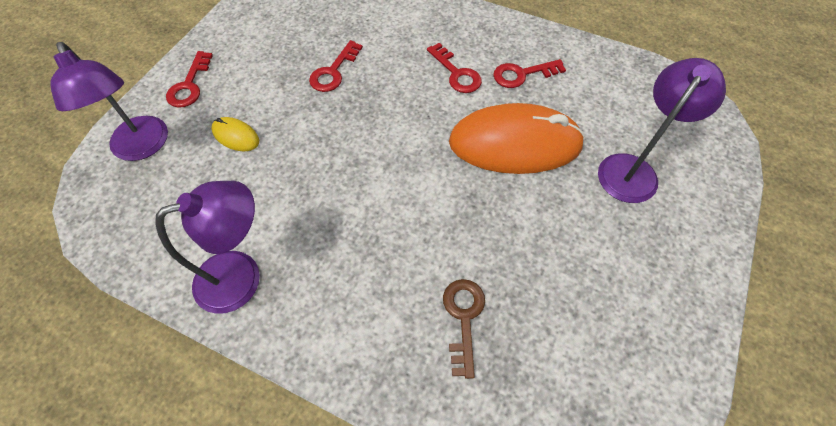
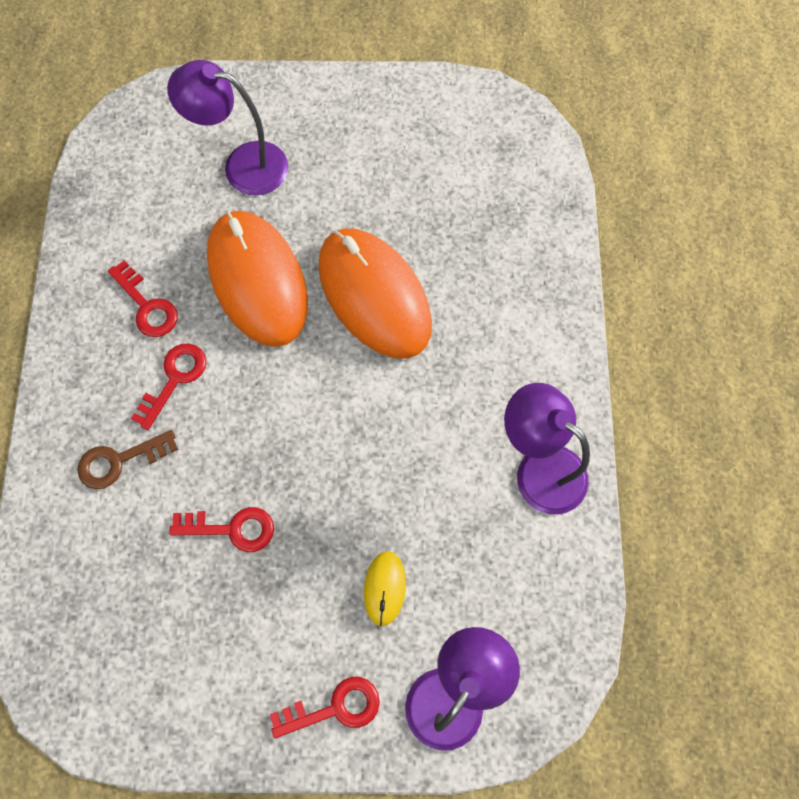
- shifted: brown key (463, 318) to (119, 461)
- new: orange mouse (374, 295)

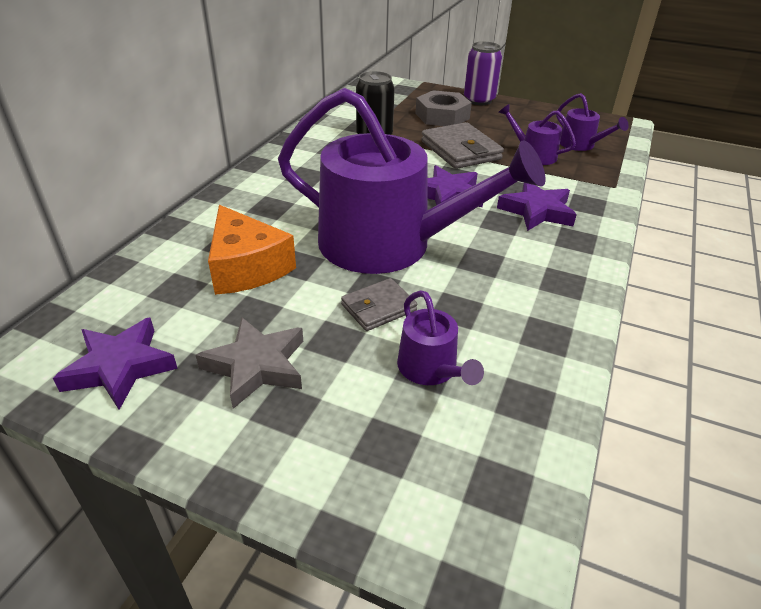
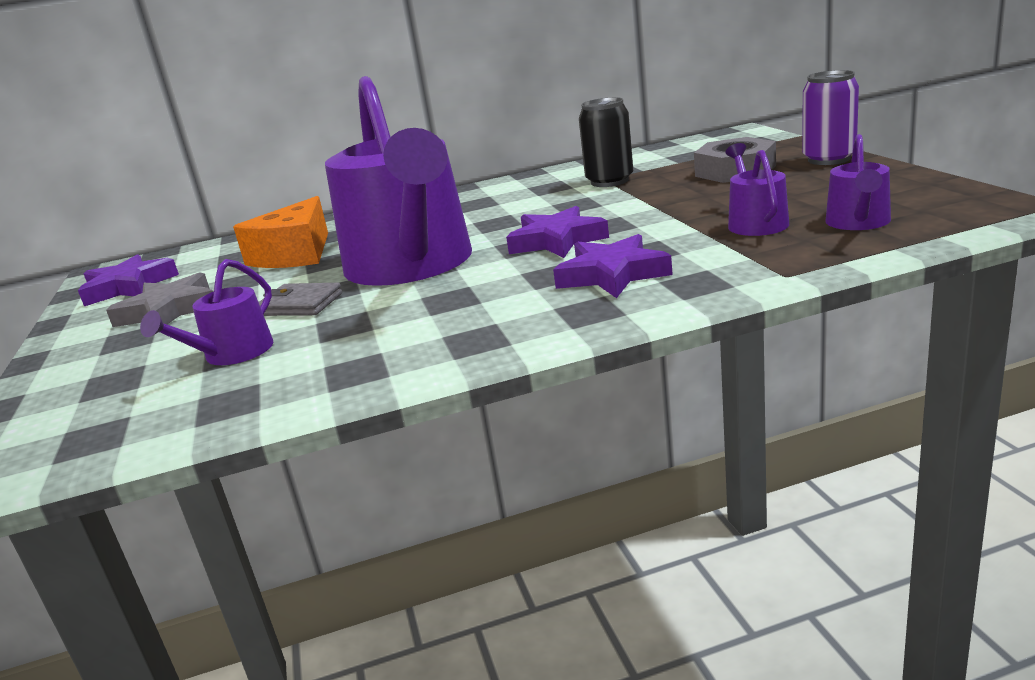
- gone: grey wallet (460, 150)

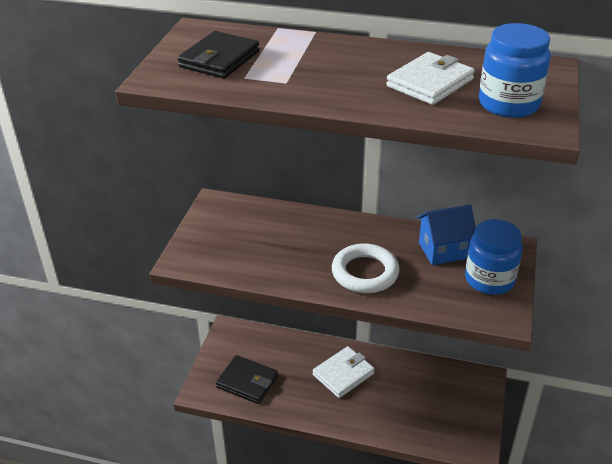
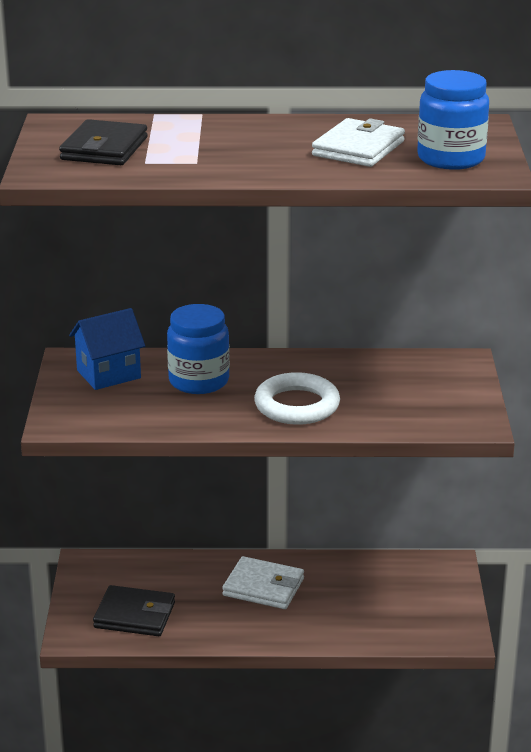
- shifted: blue house (443, 250) to (109, 374)
- shifted: blue jar (489, 279) to (199, 381)
- rotated: white wallet (343, 374) = (263, 587) 75 degrees clockwise

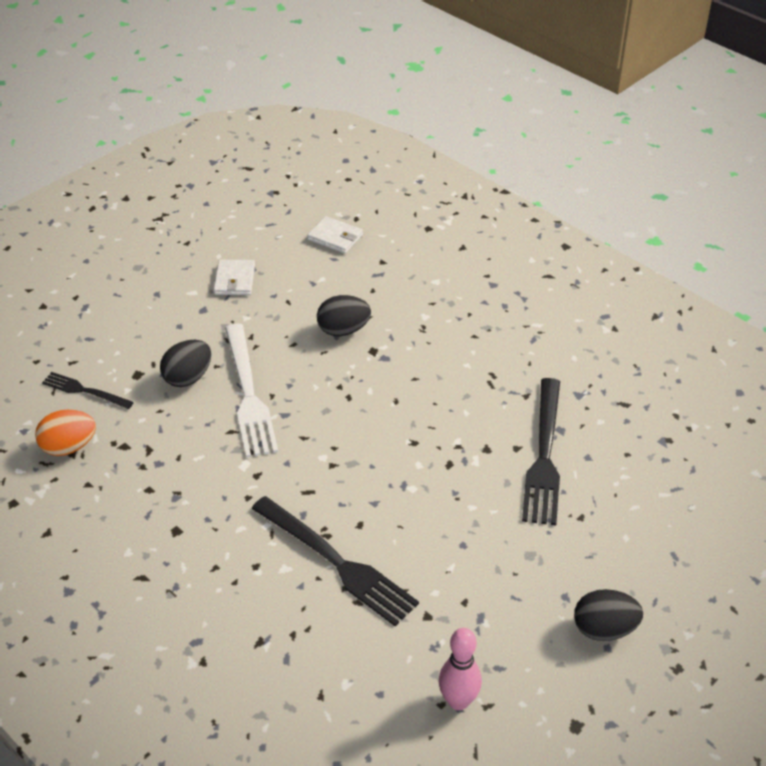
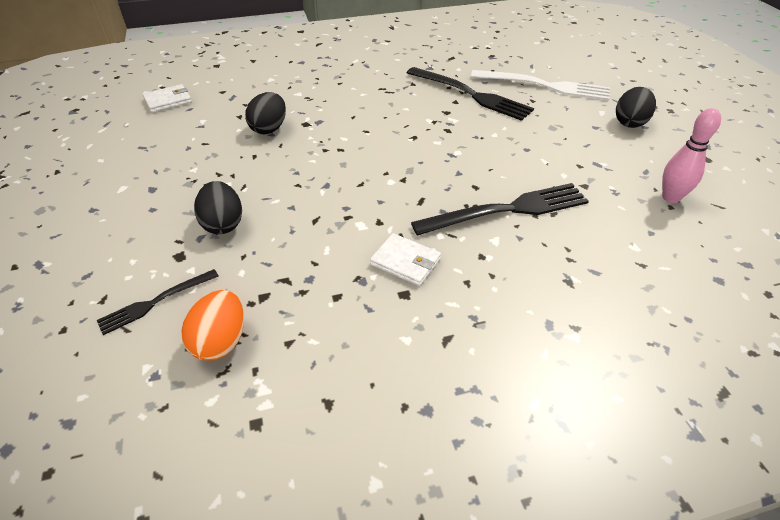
- shifted: white wallet (234, 280) to (405, 262)
- shifted: white fork (248, 394) to (545, 86)

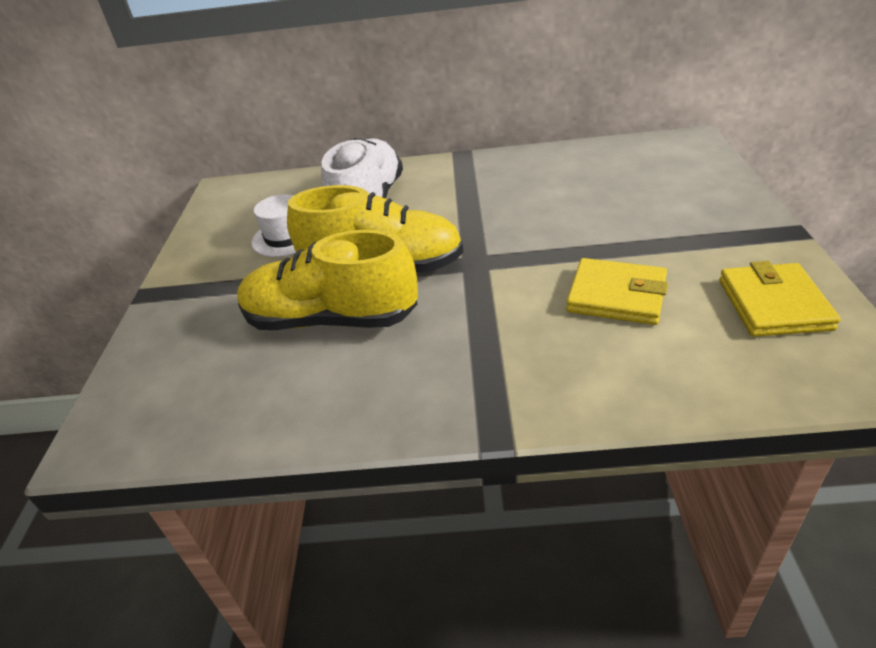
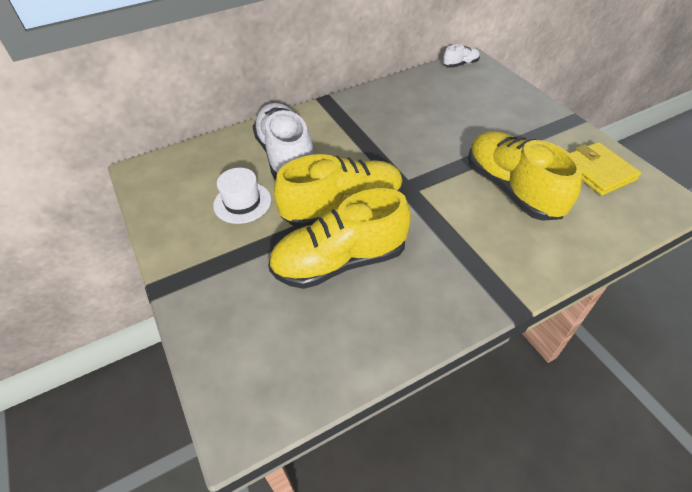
- new: white shoe (460, 64)
- swapped: yellow wallet (616, 296) to yellow shoe (512, 189)

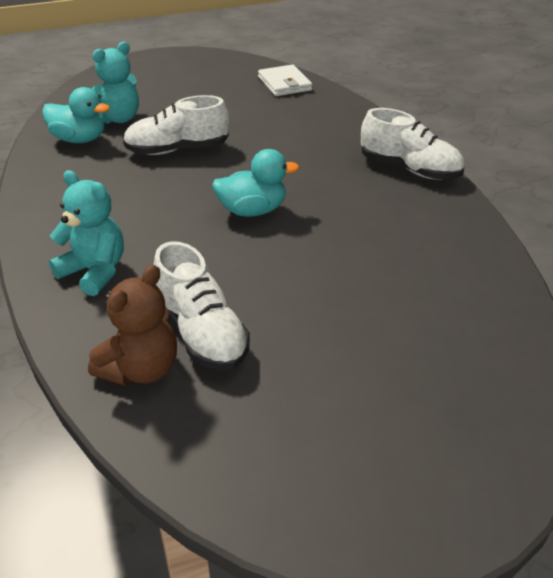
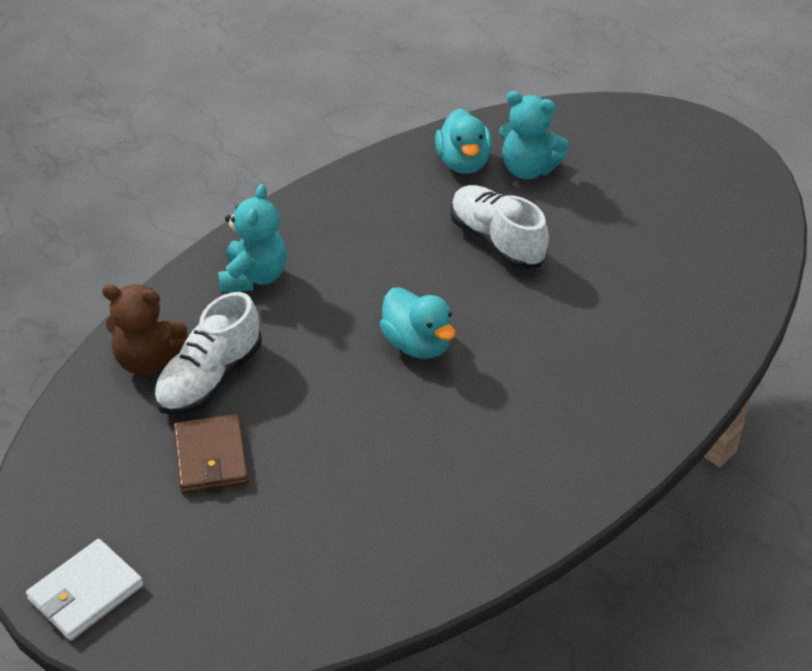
- shifted: white wallet (284, 84) to (85, 593)
- new: brown wallet (211, 457)
- gone: white shoe (409, 169)

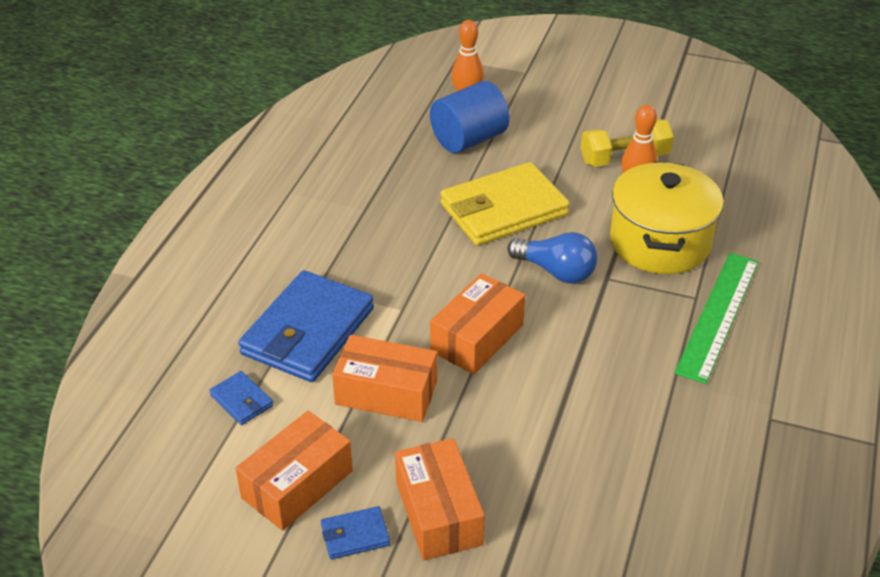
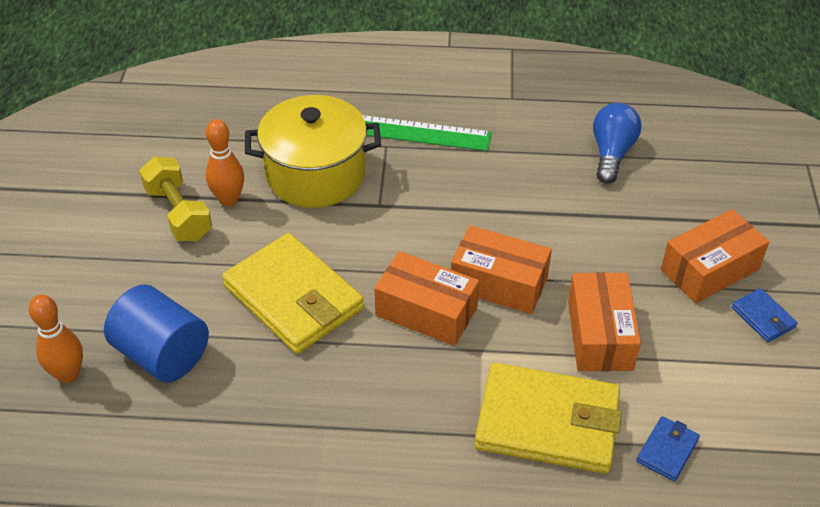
- shifted: orange box (297, 484) to (426, 311)
- repainted: blue wallet (308, 331) to yellow wallet (547, 422)
- shifted: blue light bulb (556, 271) to (611, 153)

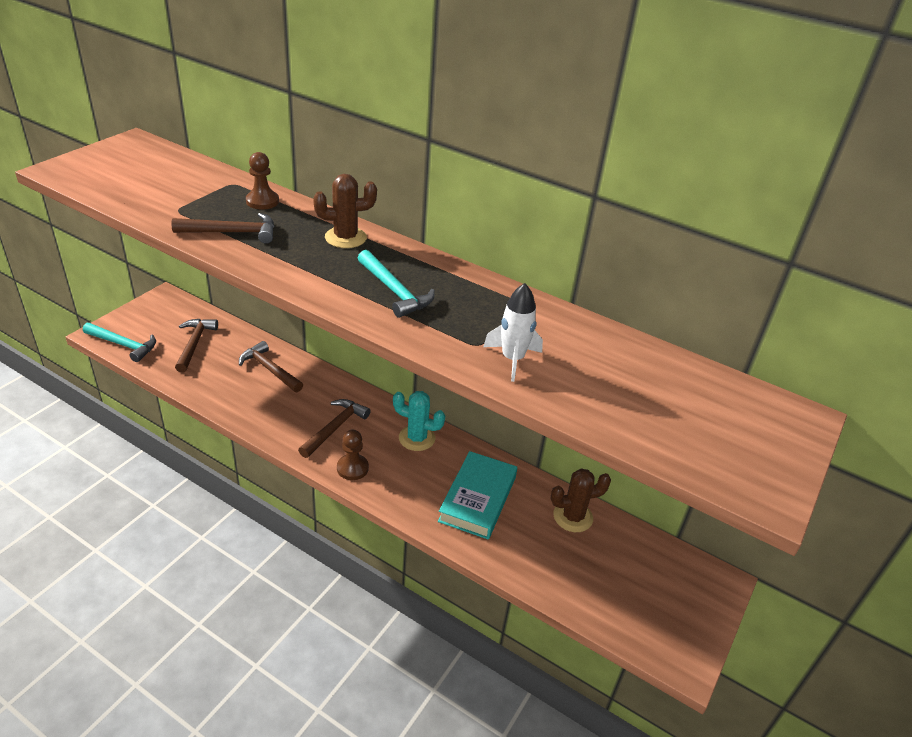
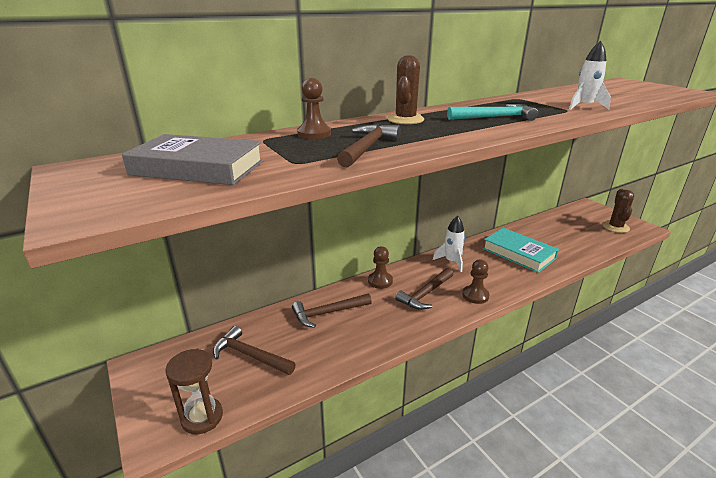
- new: grey book (198, 168)
- swapped: turquoise hammer (123, 345) to brown hourglass (202, 417)
- new: brown pawn (380, 281)
- rotated: brown hammer (335, 428) = (425, 294) 105 degrees counterclockwise
- swapped: turquoise cactus (417, 438) to white rocket (451, 261)
- shifted: brown cactus (573, 517) to (615, 227)

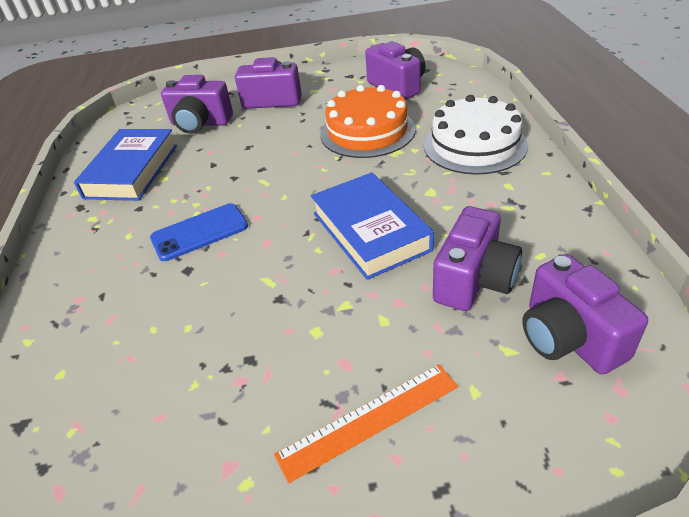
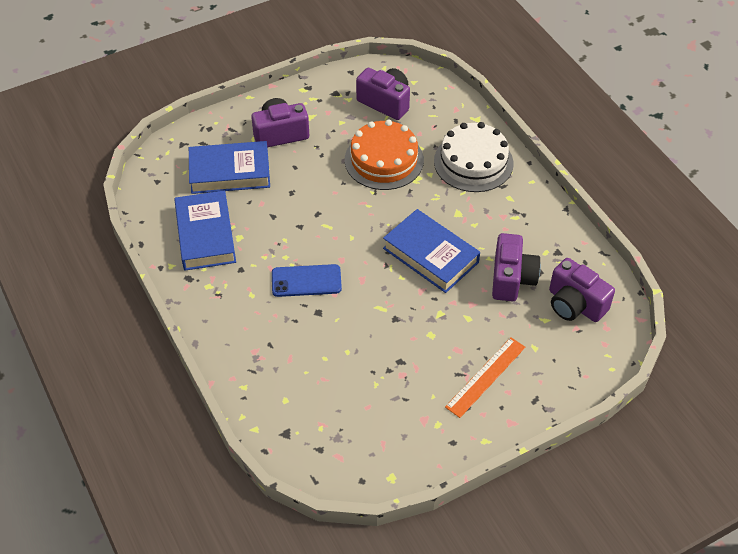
- swapped: purple camera (200, 123) to blue book (230, 172)
- rotated: blue phone (199, 232) = (306, 281) 45 degrees clockwise

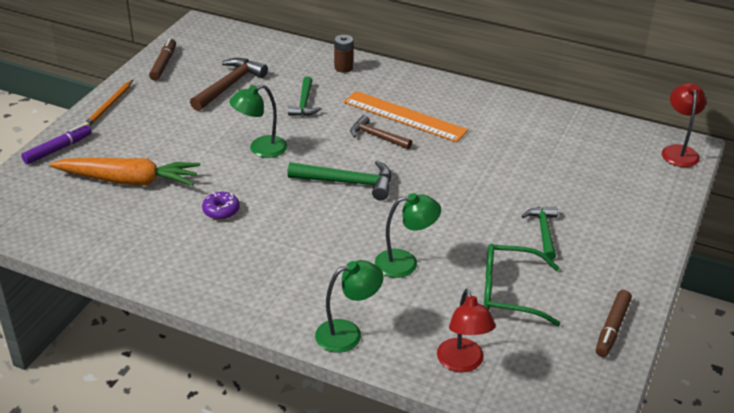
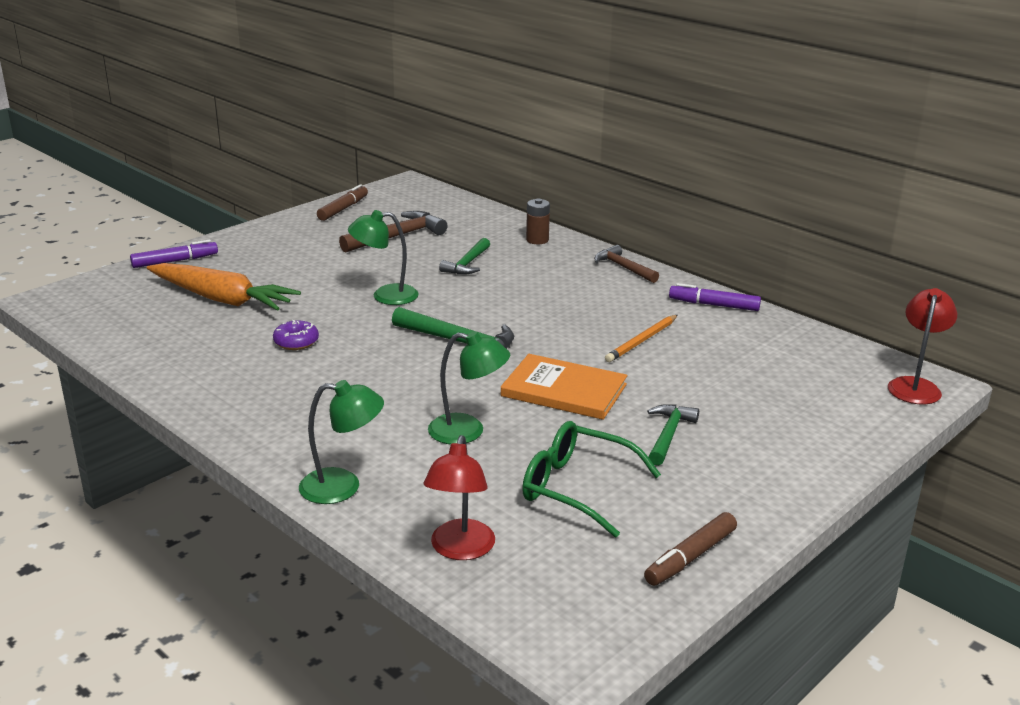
- new: orange book (564, 390)
- shifted: brown hammer (377, 136) to (623, 267)
- shifted: orange pencil (109, 106) to (642, 341)
- new: purple marker (714, 305)
- gone: orange ruler (404, 116)

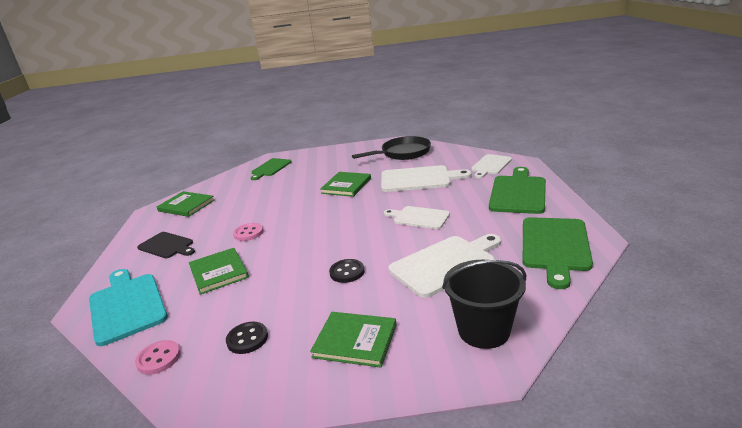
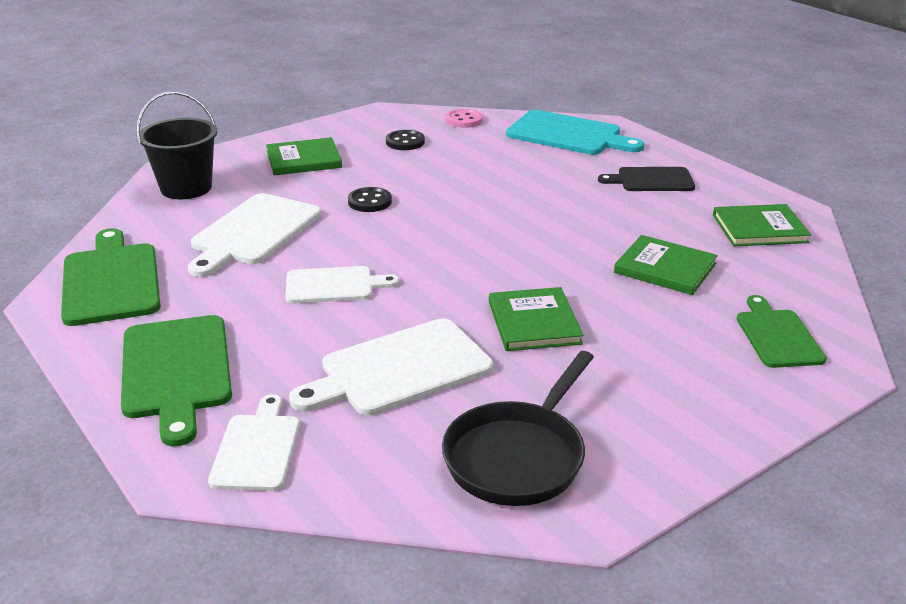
- shifted: green book (218, 272) to (665, 268)
- gone: pink button (248, 233)

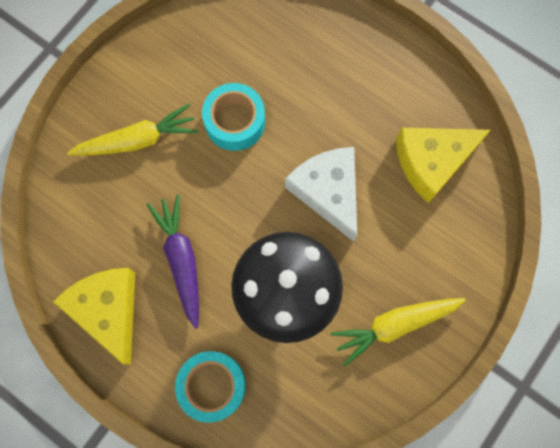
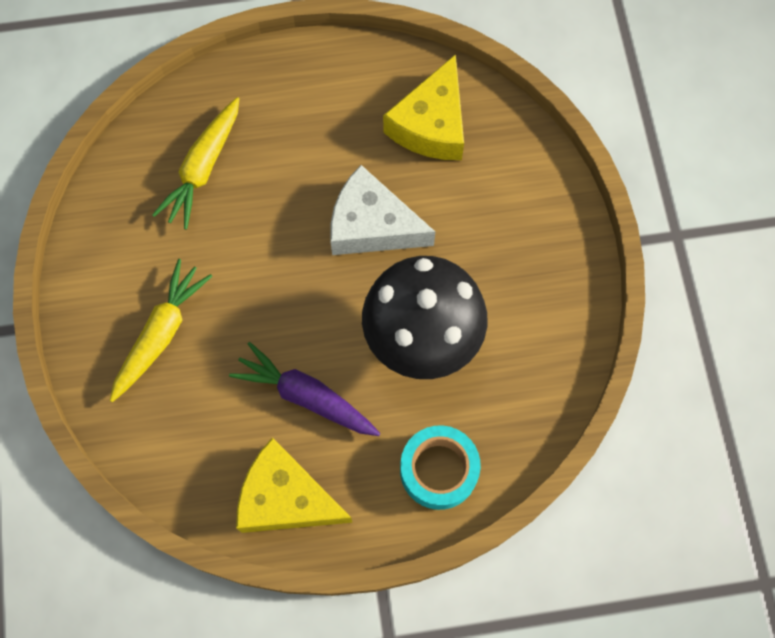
- shifted: yellow carrot (394, 325) to (203, 169)
- gone: turquoise tape (235, 122)

